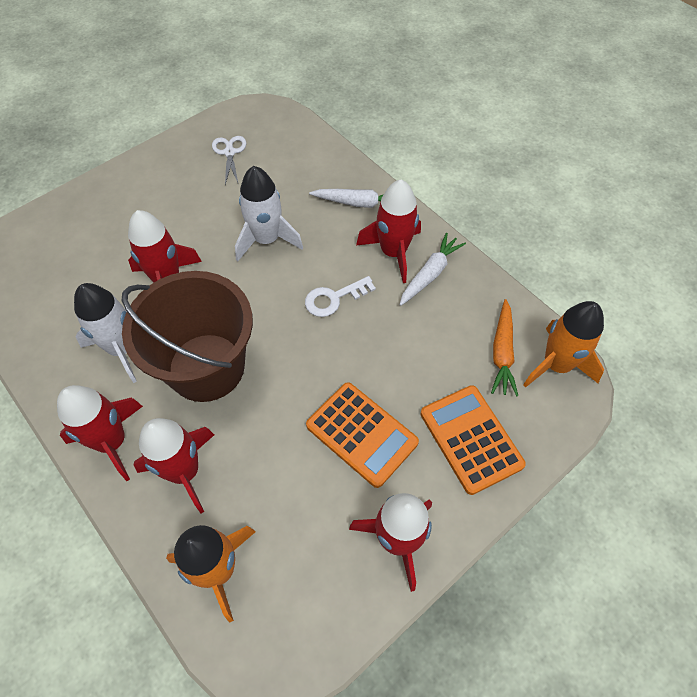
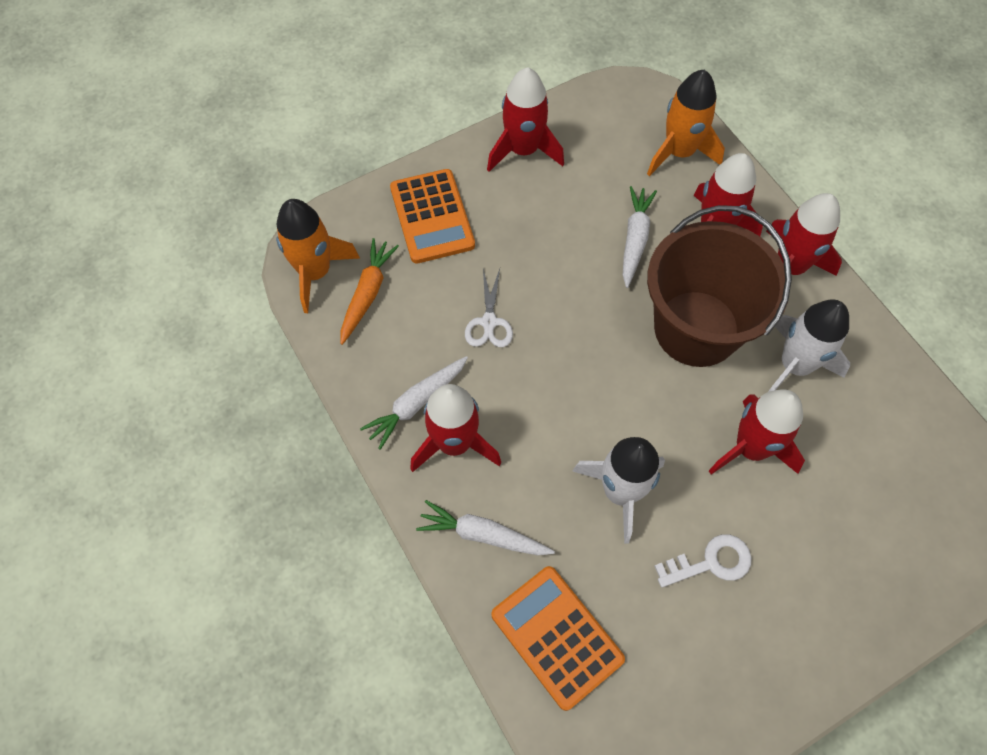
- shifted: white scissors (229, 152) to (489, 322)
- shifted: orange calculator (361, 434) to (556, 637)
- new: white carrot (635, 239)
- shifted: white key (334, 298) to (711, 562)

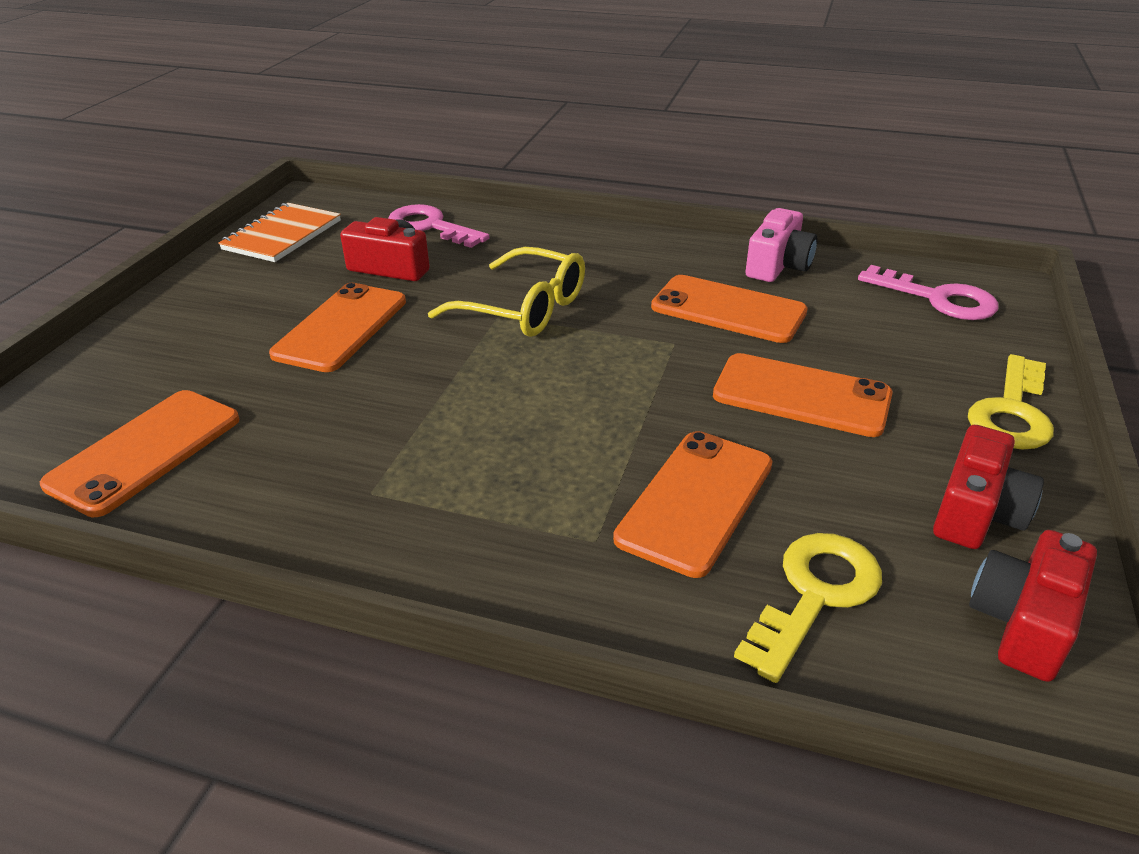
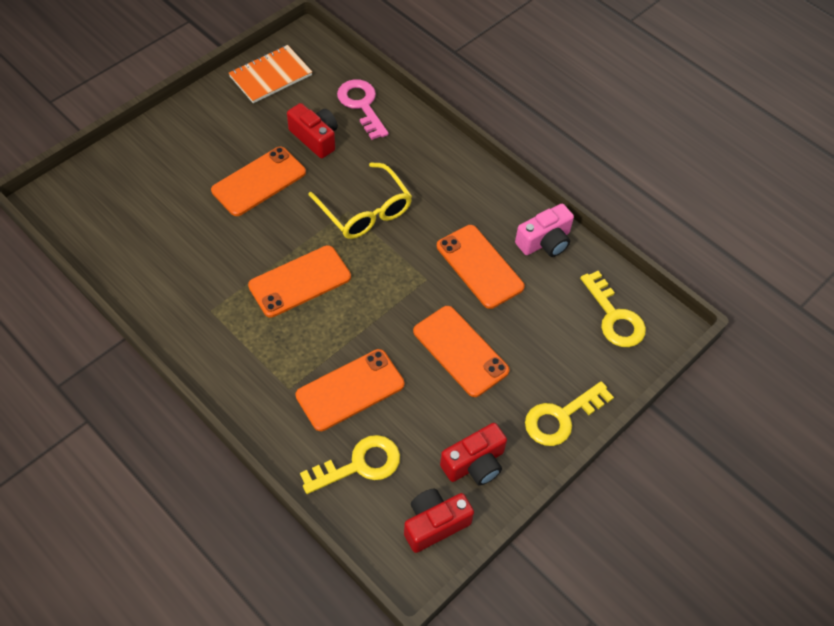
- shifted: orange phone (145, 451) to (300, 281)
- repainted: pink key (938, 299) to yellow key (614, 317)

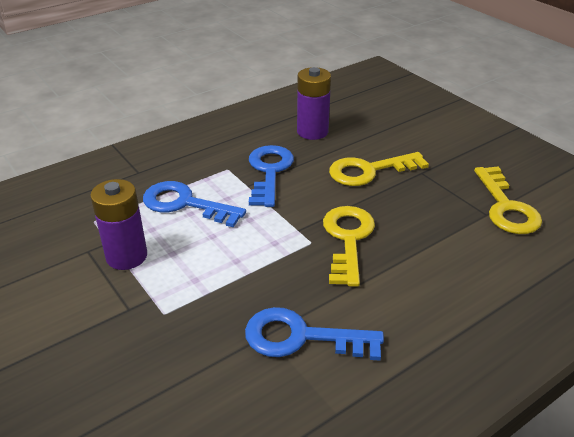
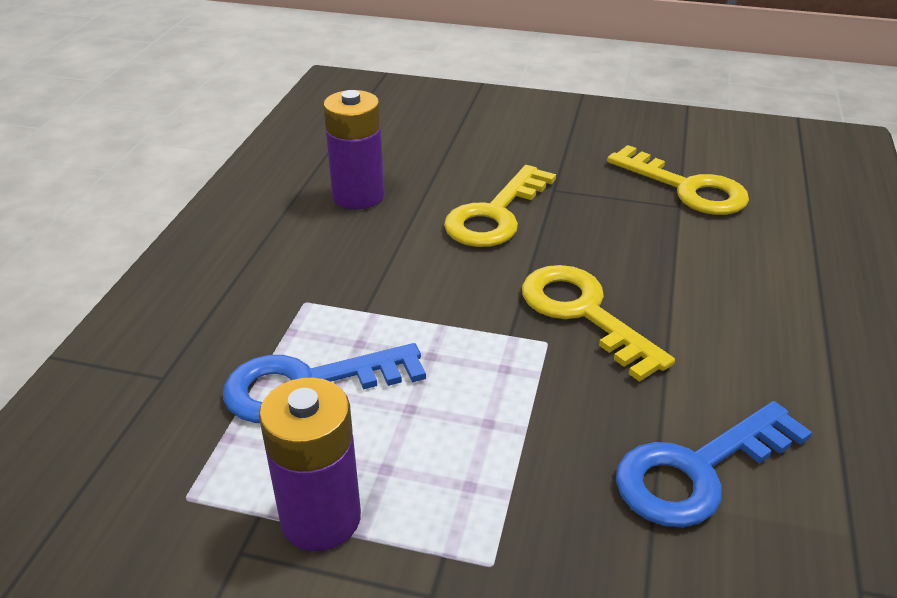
- gone: blue key (269, 172)

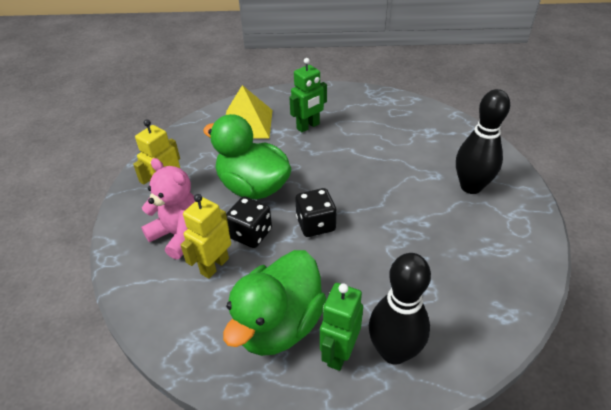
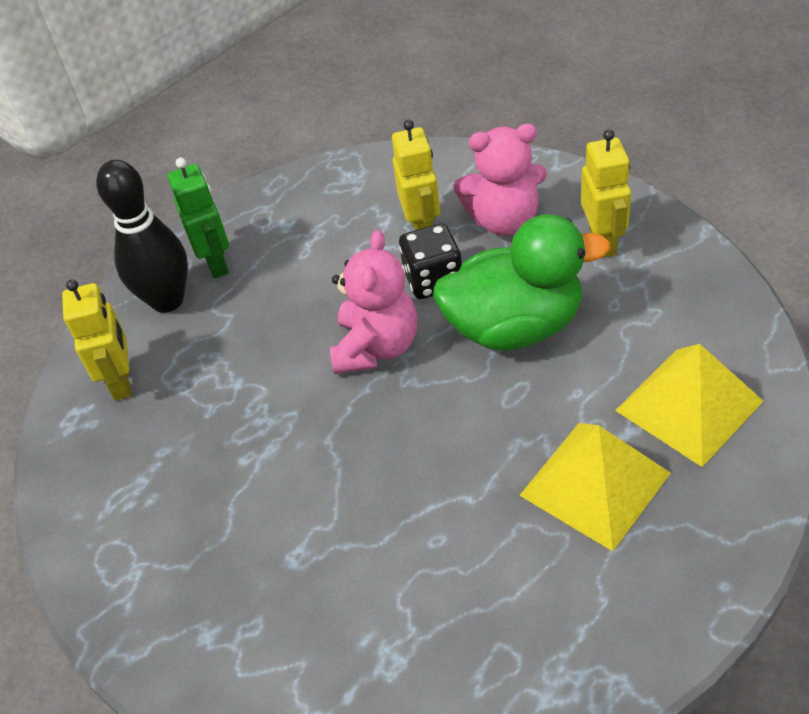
- new: yellow robot (122, 381)
- swapped: black dice (315, 224) to pink teddy bear (376, 347)
- swapped: green robot (308, 126) to yellow pyramid (595, 484)
- gone: green duck (279, 324)
- gone: black bowling pin (471, 187)

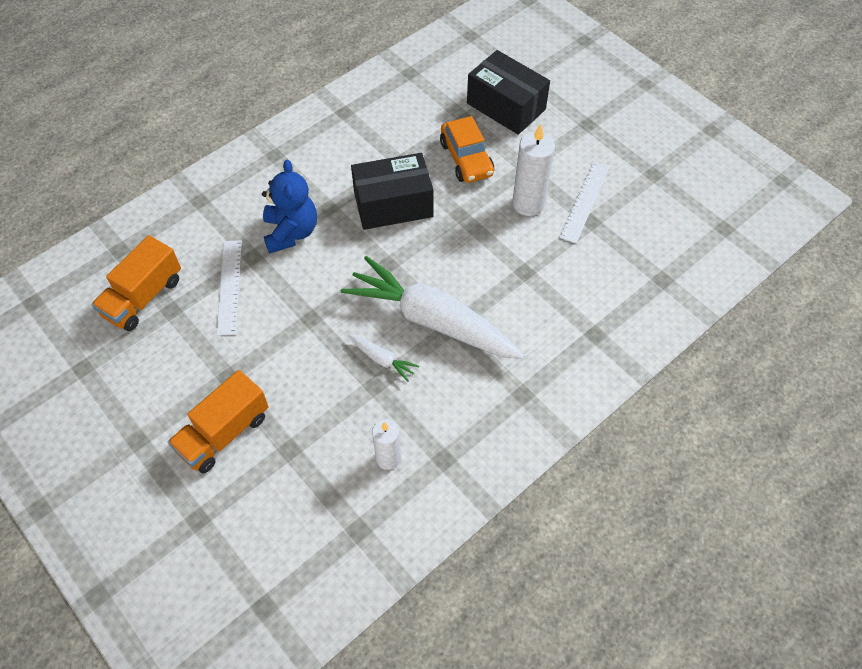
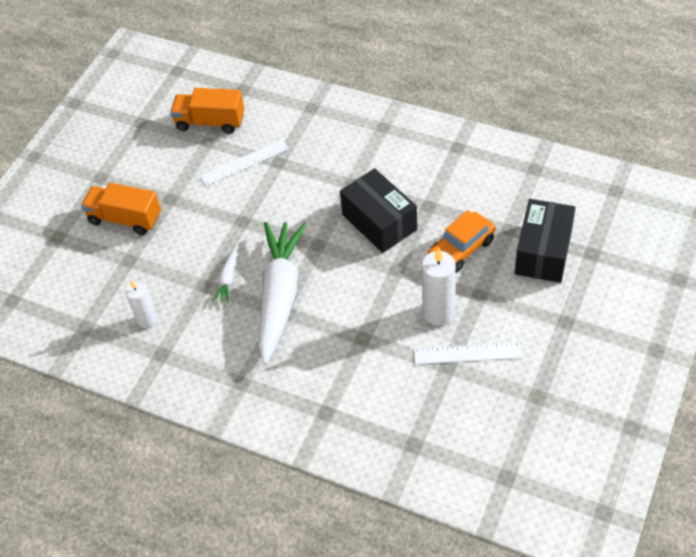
- gone: blue teddy bear (291, 232)

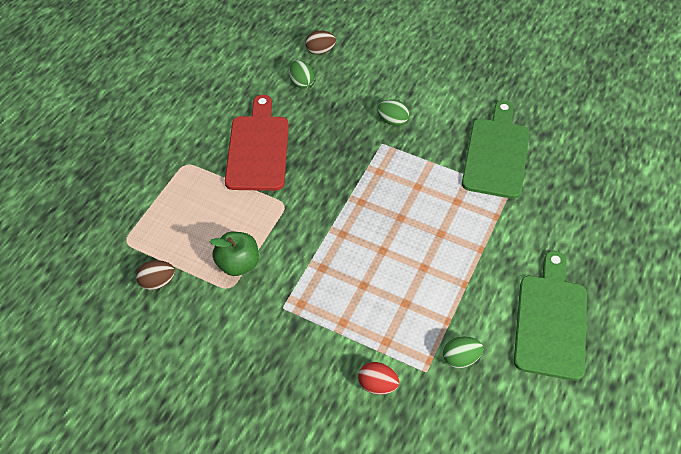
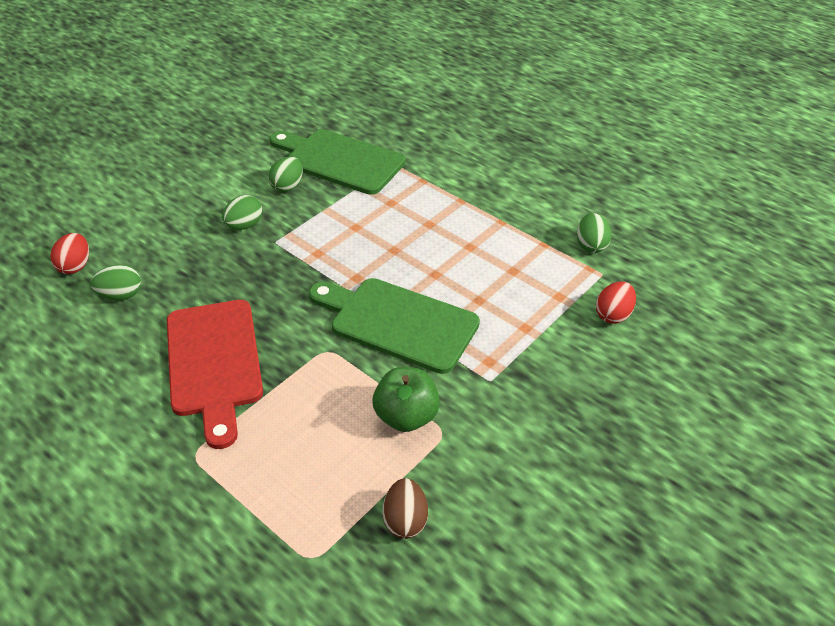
- repainted: brown egg (320, 51) to red egg (75, 266)
- rotated: red cutting board (258, 149) = (214, 362) 120 degrees counterclockwise
- new: green egg (287, 186)
- shifted: green cutting board (550, 321) to (398, 323)

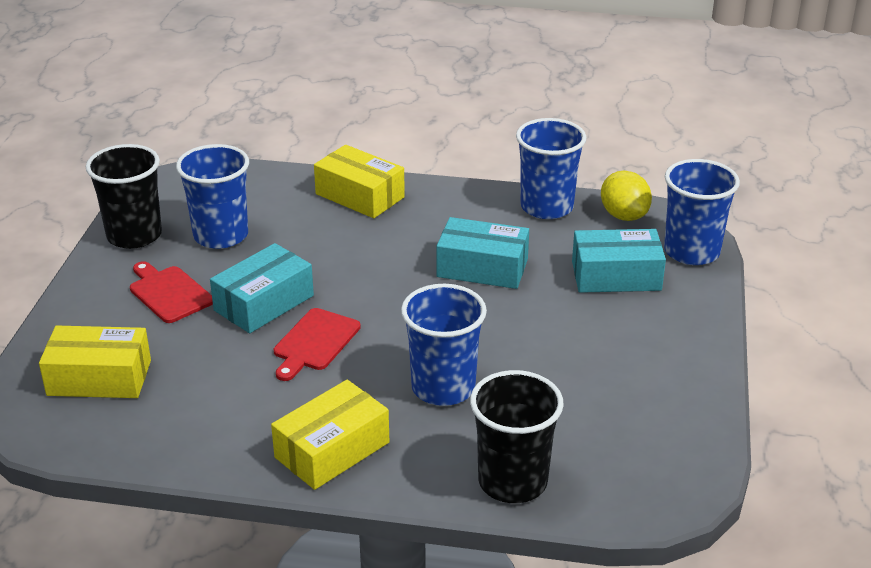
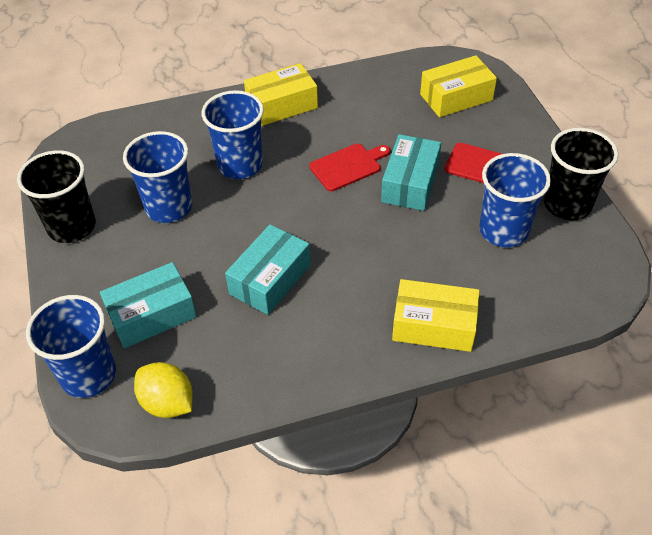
- shifted: black cup (512, 481) to (72, 227)
- shifted: blue cup (546, 207) to (169, 207)
- rotated: turquoise box (482, 268) = (270, 279) 45 degrees counterclockwise
- rotated: yellow box (332, 450) = (282, 105) 45 degrees clockwise
- rotated: red cutting board (315, 342) = (348, 166) 60 degrees clockwise

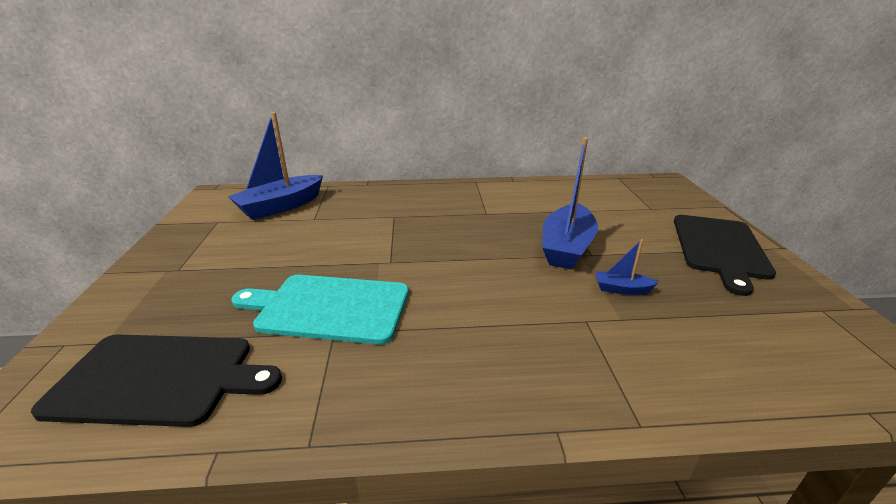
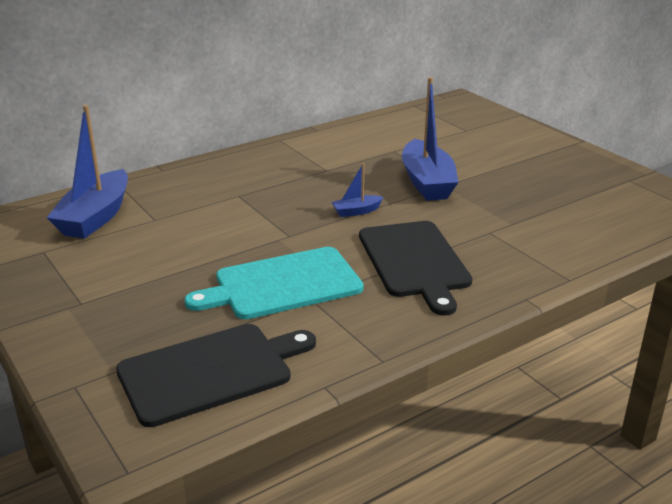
- shifted: blue boat (621, 289) to (356, 211)
- shifted: black cutting board (720, 248) to (415, 261)

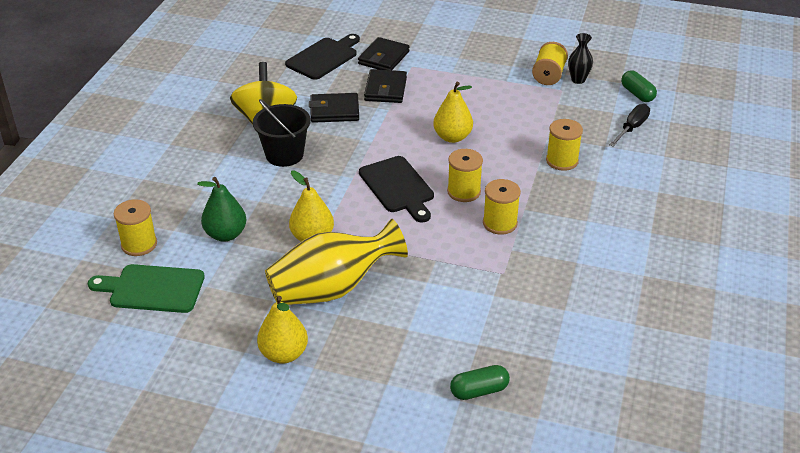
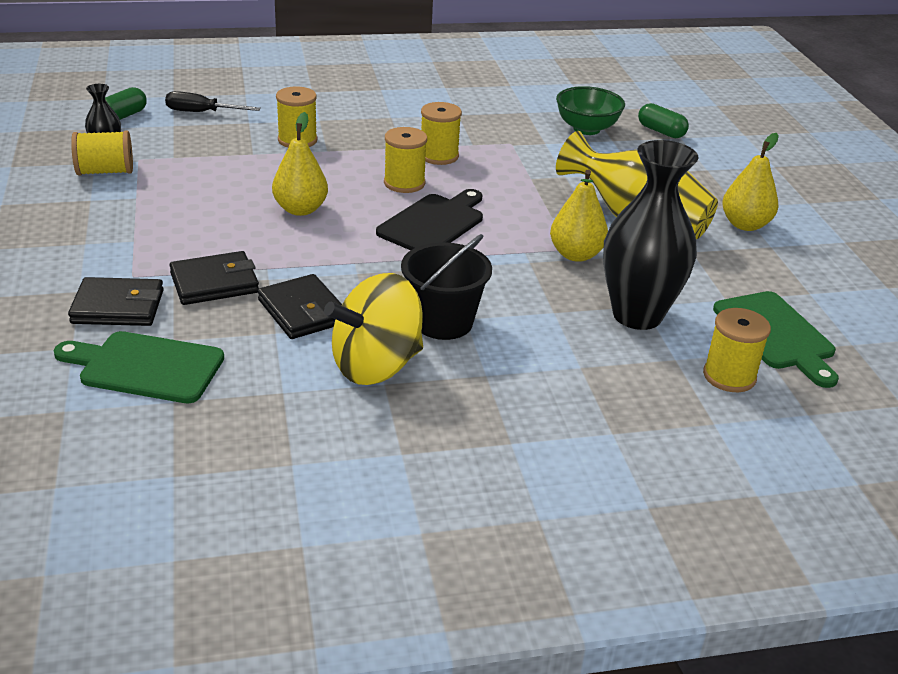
- repainted: black cutting board (324, 57) to green cutting board (146, 367)
- new: green bowl (586, 129)
- swapped: green pear (225, 234) to black vase (637, 315)

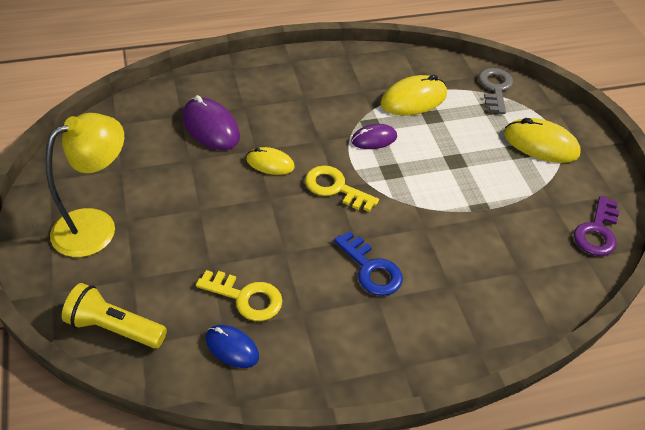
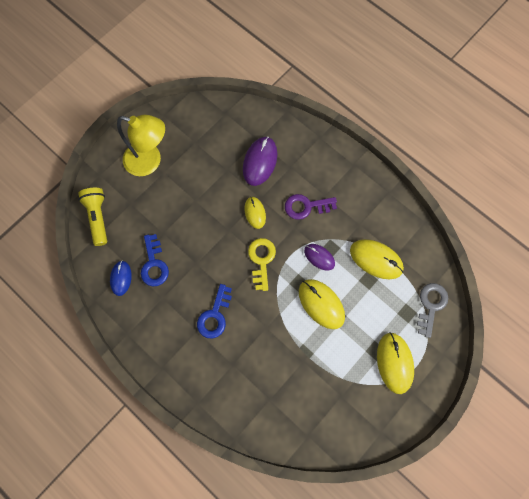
- repainted: yellow key (246, 297) to blue key (154, 264)
- shifted: purple key (597, 232) to (306, 206)
- new: yellow mouse (321, 304)
- rotated: grey key (495, 88) = (431, 305) 45 degrees counterclockwise

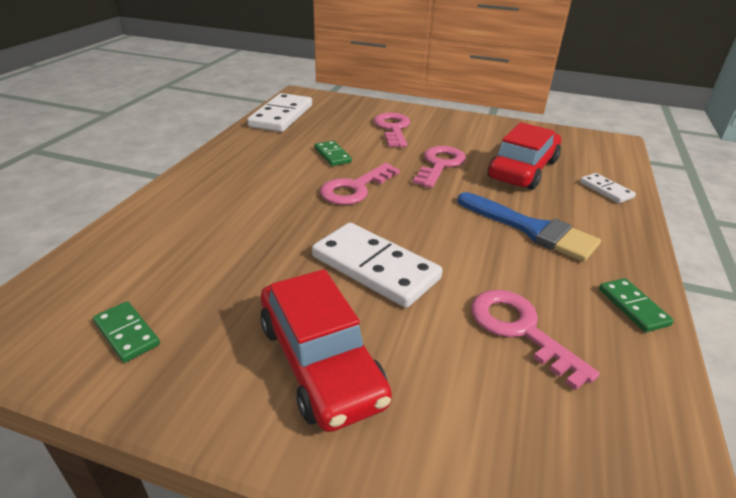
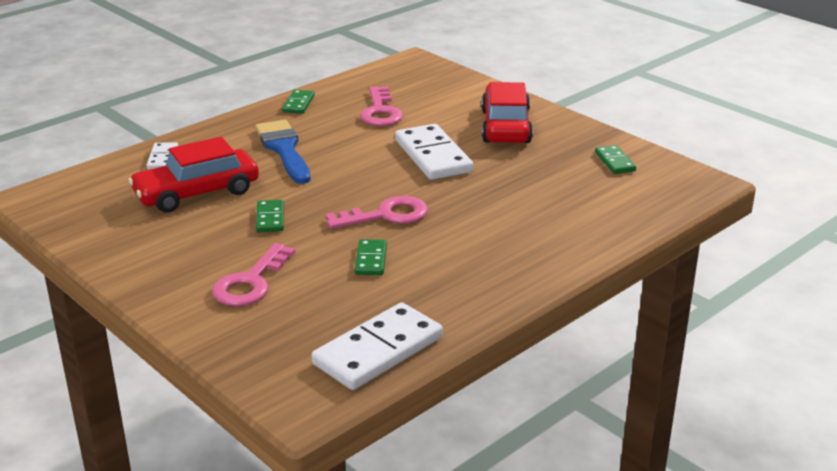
- swapped: pink key (440, 165) to green domino (270, 218)

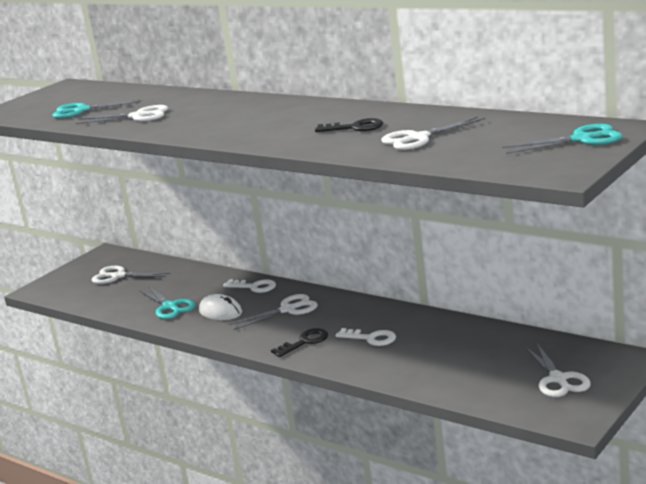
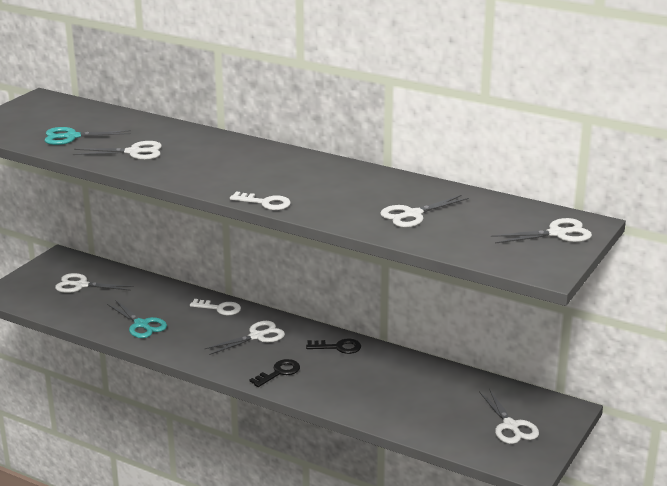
- shifted: white key (371, 338) to (265, 203)
- shifted: black key (355, 128) to (338, 347)
- repainted: turquoise scissors (582, 139) to white scissors (557, 233)
- gone: white mouse (220, 312)

